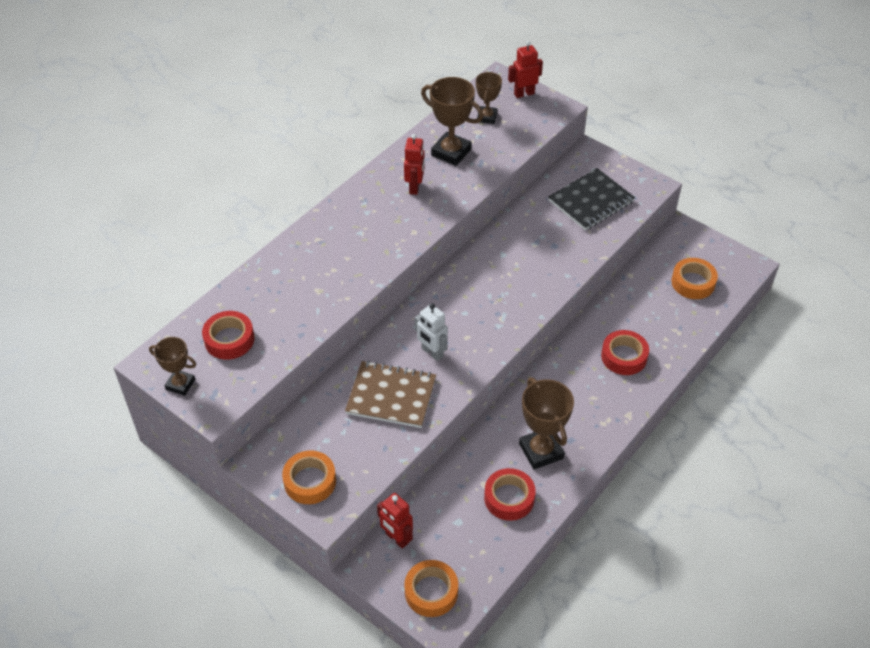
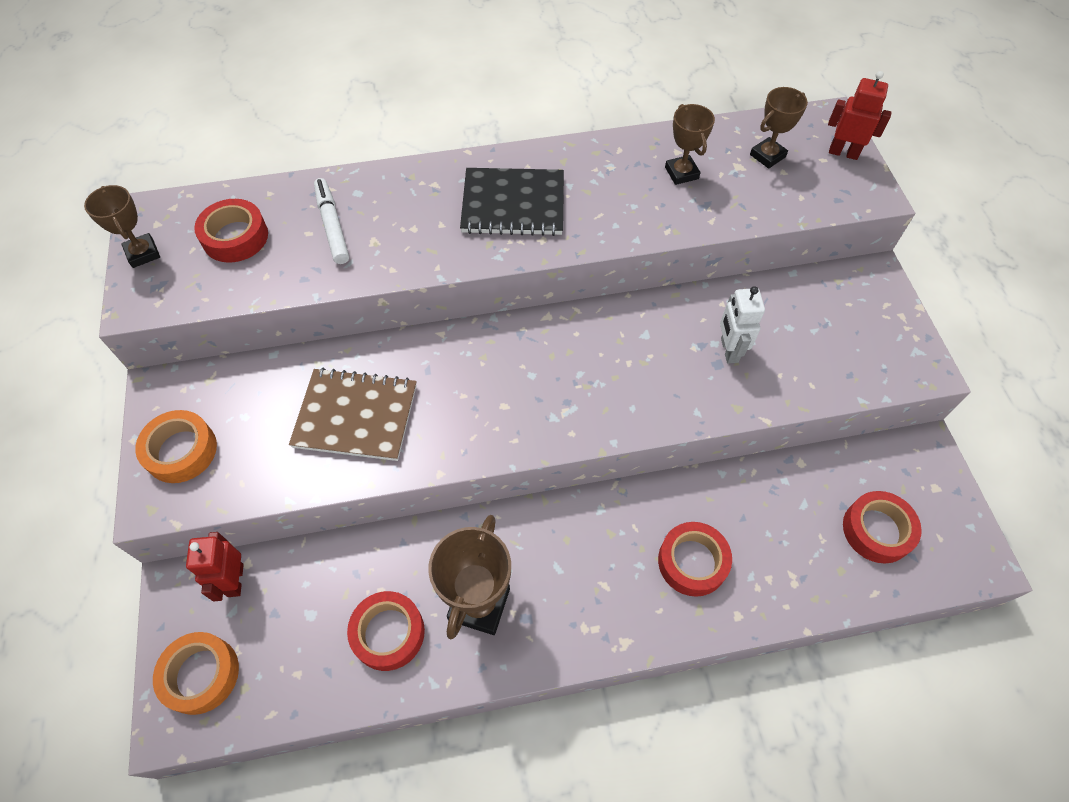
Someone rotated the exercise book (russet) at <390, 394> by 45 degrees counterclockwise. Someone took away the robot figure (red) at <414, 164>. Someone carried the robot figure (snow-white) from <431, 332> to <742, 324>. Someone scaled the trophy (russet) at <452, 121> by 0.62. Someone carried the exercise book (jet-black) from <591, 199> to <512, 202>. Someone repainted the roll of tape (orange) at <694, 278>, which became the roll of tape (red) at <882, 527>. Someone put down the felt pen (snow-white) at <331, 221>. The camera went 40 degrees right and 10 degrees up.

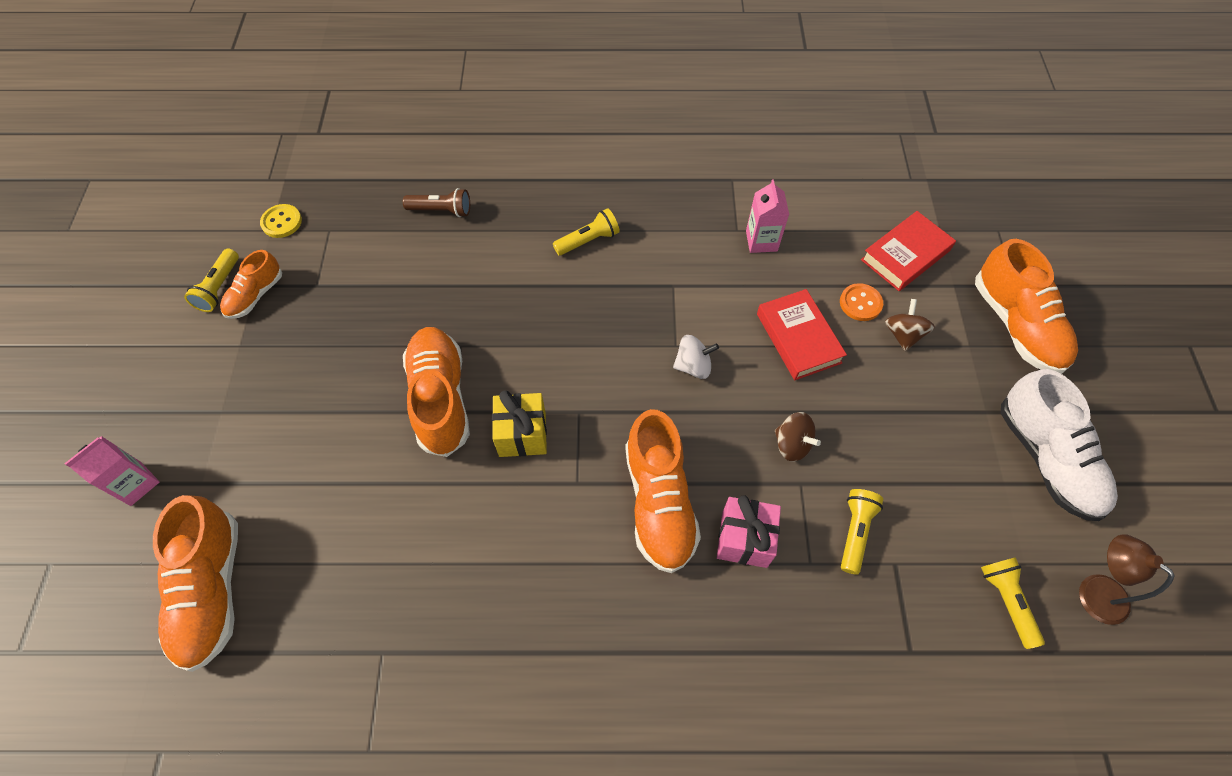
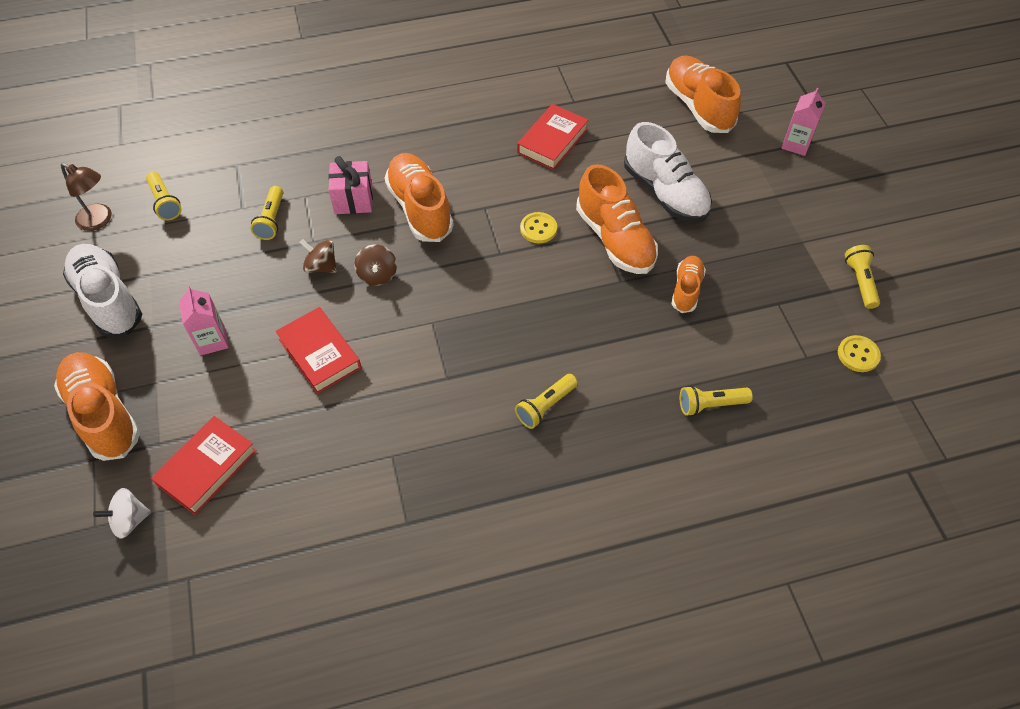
Someone carried the shoe (orange) from <251, 284> to <688, 284>. Someone repainted the flashlight (russet) at <436, 202>, which became the flashlight (golden) at <716, 401>. Someone swapped the present (golden) at <519, 424> for the button (golden) at <538, 227>. Someone carried the toy top (snow-white) from <696, 357> to <122, 513>. Someone carried the juice carton (rosy) from <767, 216> to <204, 321>. Someone took away the button (orange) at <861, 302>. Someone carried the toy top (russet) from <910, 325> to <375, 265>. Someone put down the book (red) at <553, 137>. Someone put down the shoe (snow-white) at <668, 172>. The camera went 165 degrees right and 5 degrees down.

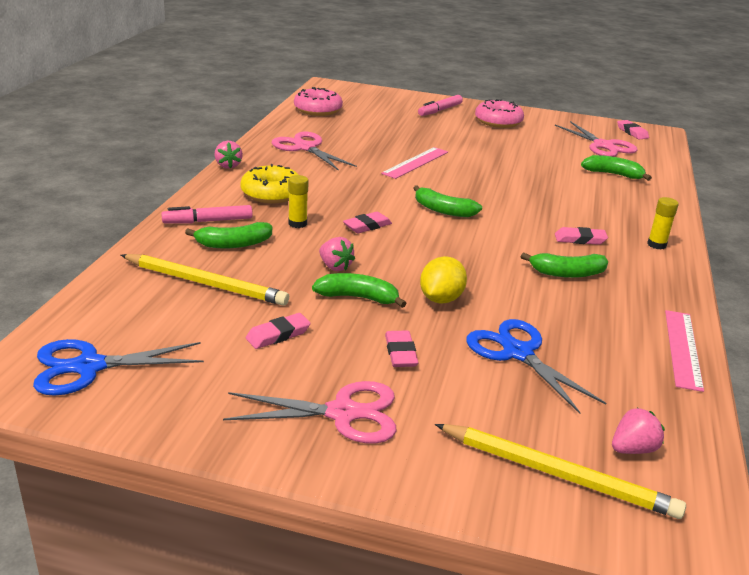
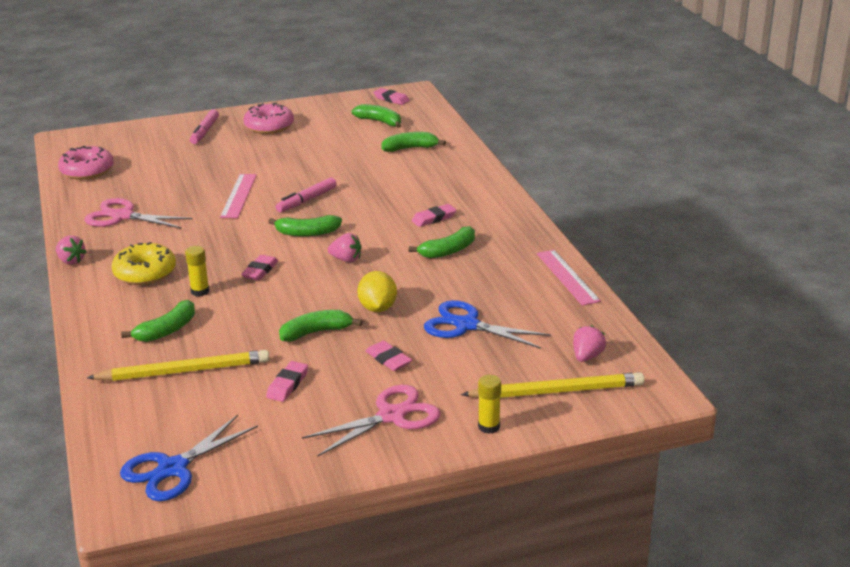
Someone carried the felt pen (rosy) from <207, 214> to <306, 195>. Someone carried the strawberry (rosy) from <337, 254> to <344, 247>. Someone swapped the scissors (rosy) at <596, 139> for the toy banana (leaf-green) at <376, 116>. Someone carried the stick of glue (golden) from <663, 223> to <489, 404>. The camera went 30 degrees left and 0 degrees up.

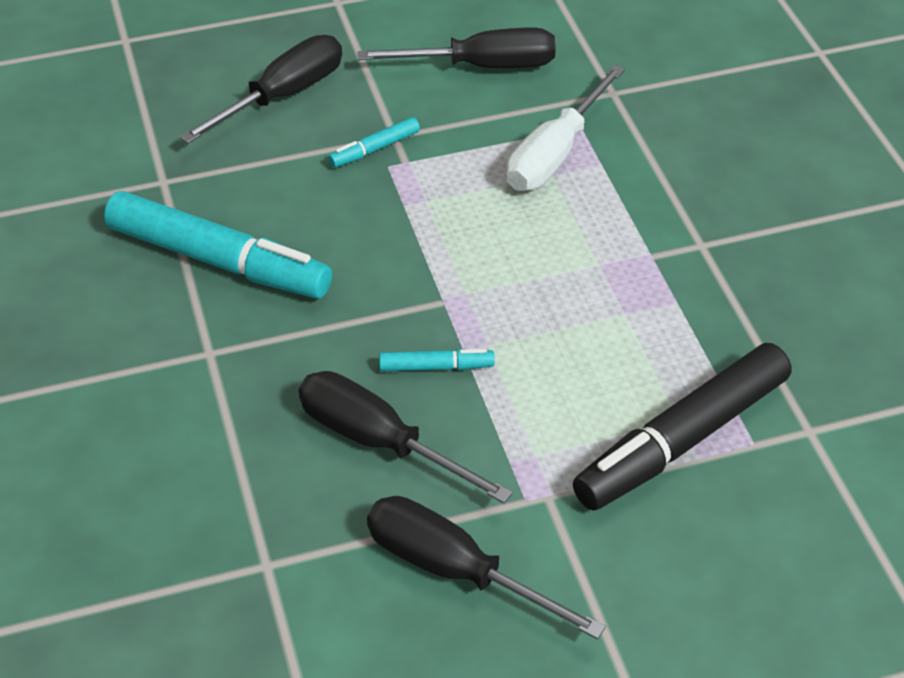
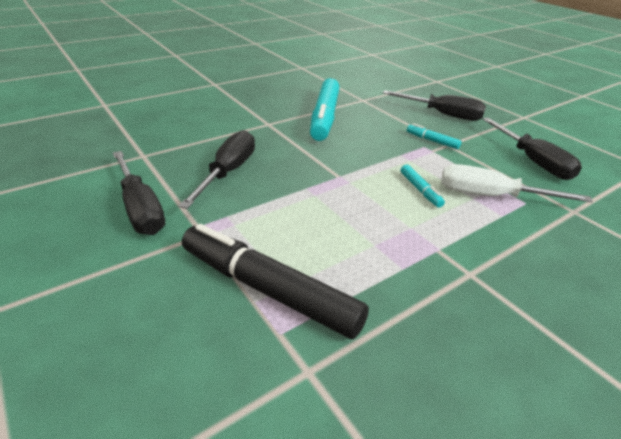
Someone rotated the screwdriver (jet-black) at <486, 567> by 135 degrees clockwise. Someone carried the felt pen (aqua) from <437, 360> to <423, 186>. The camera went 70 degrees right and 10 degrees down.

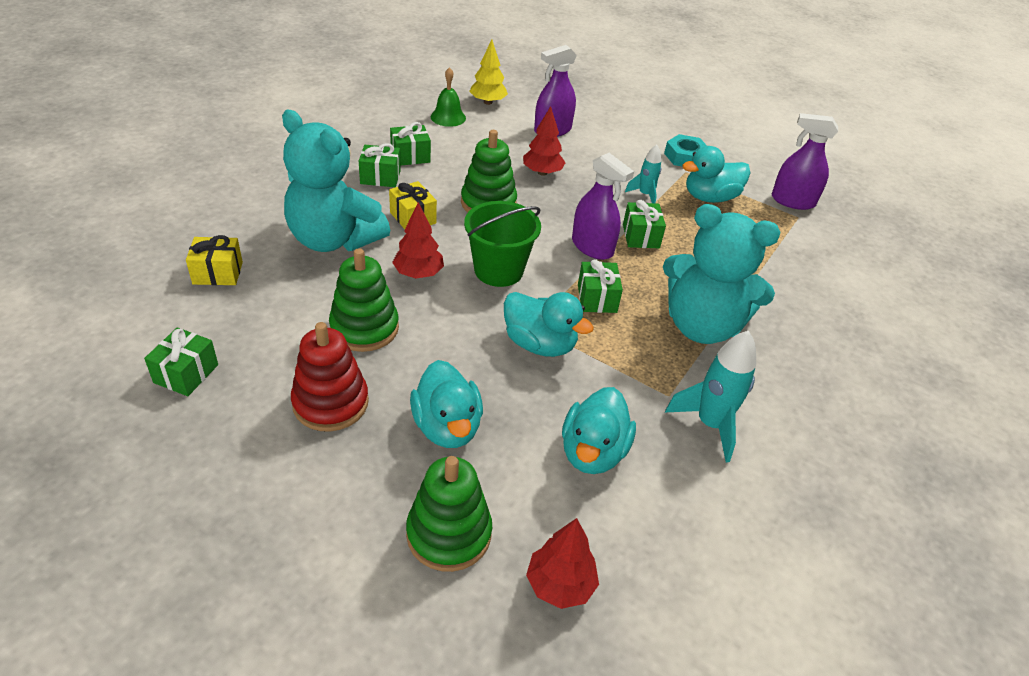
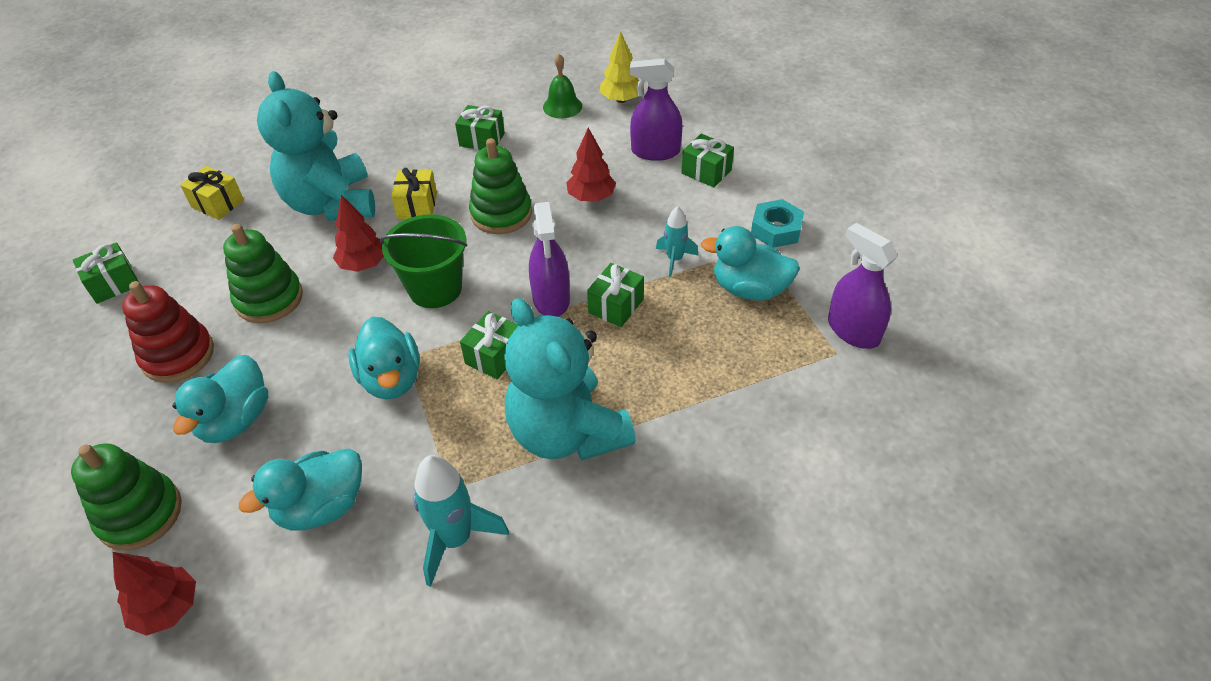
Someone carried the present (leaf-green) from <380, 165> to <708, 161>. The camera went 40 degrees right and 5 degrees up.

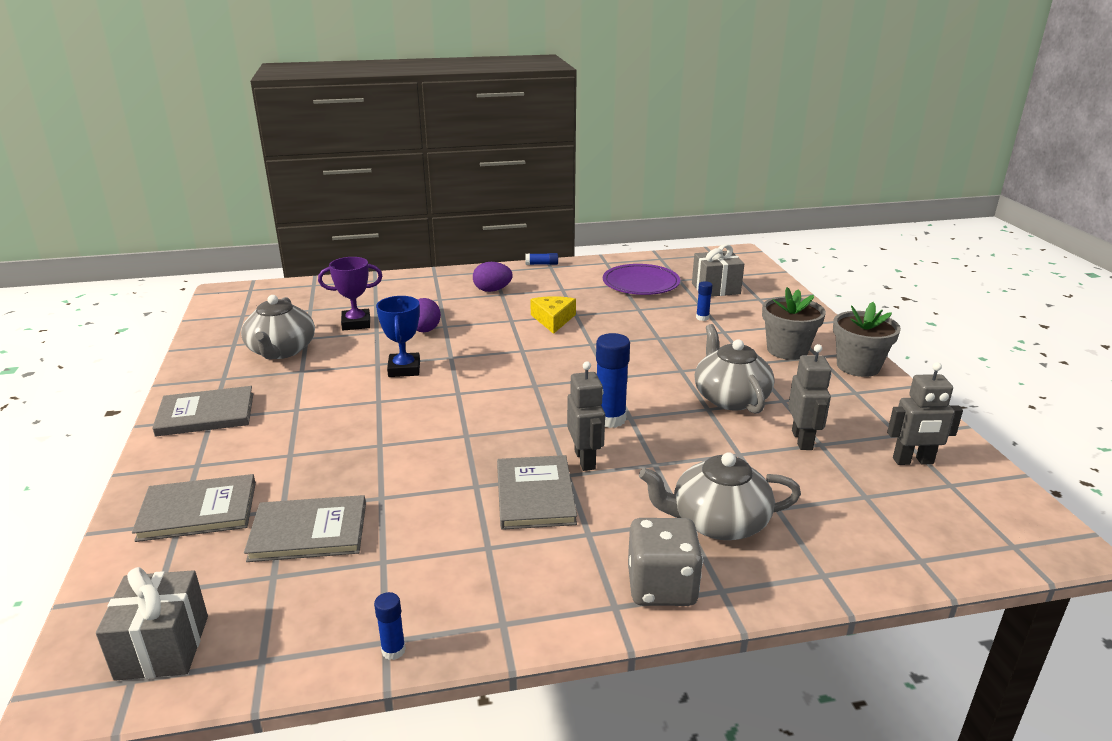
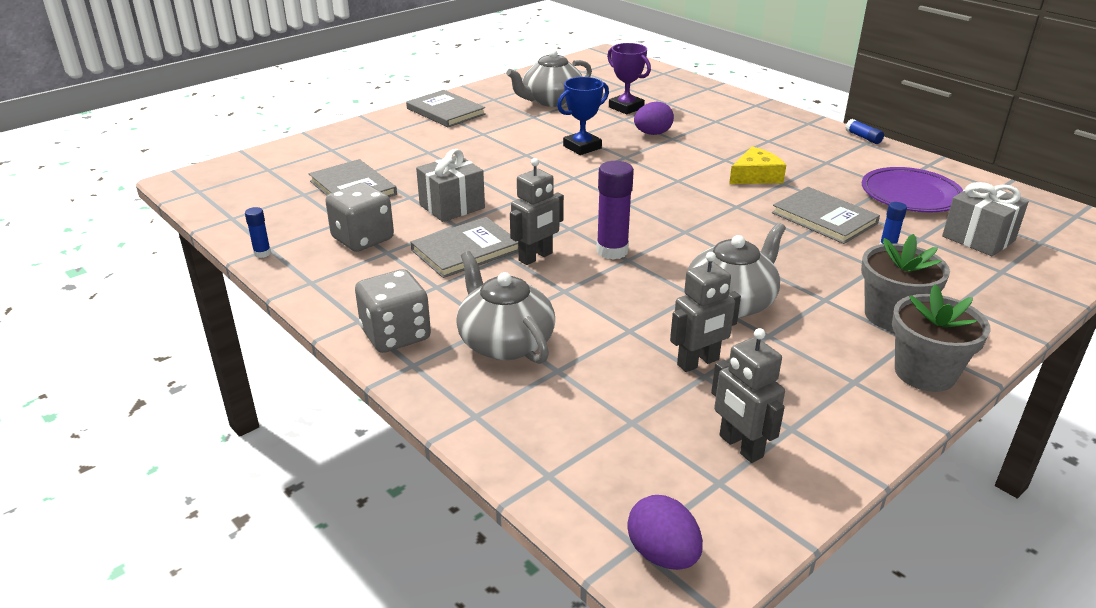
Someone carried the present (ash-grey) from <152, 624> to <450, 185>. Someone carried the book (ash-grey) from <194, 508> to <826, 215>. Someone carried the egg (purple) from <493, 277> to <665, 532>. Someone repainted the stick of glue (royal blue) at <613, 380>, which became the stick of glue (purple) at <615, 210>. Someone put down the dice (ash-grey) at <359, 217>. The camera went 60 degrees right and 5 degrees up.

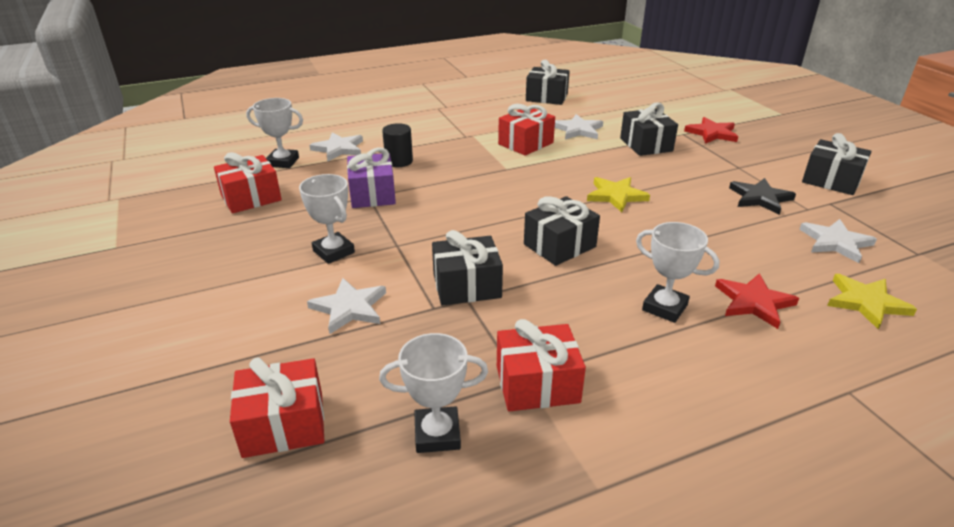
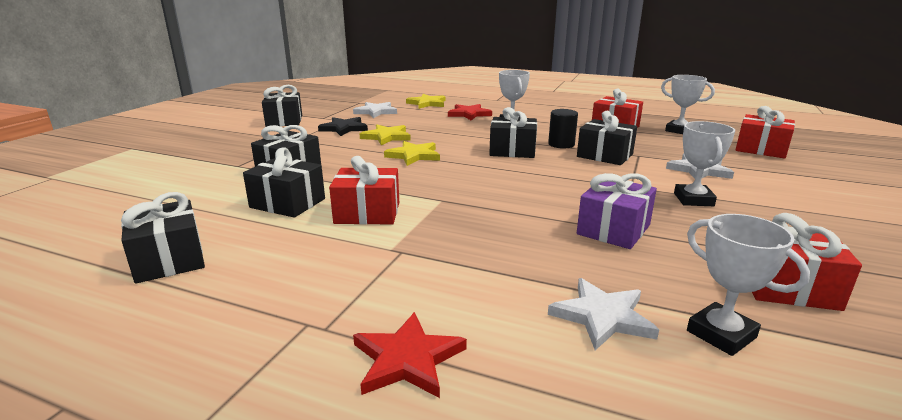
Someone carried the cylinder (jet-black) from <397, 145> to <563, 129>. Someone swapped the star (snow-white) at <579, 126> for the present (jet-black) at <284, 182>. Someone carried the star (red) from <711, 130> to <410, 355>. Someone put down the star (golden) at <385, 135>. The camera went 135 degrees left and 10 degrees down.

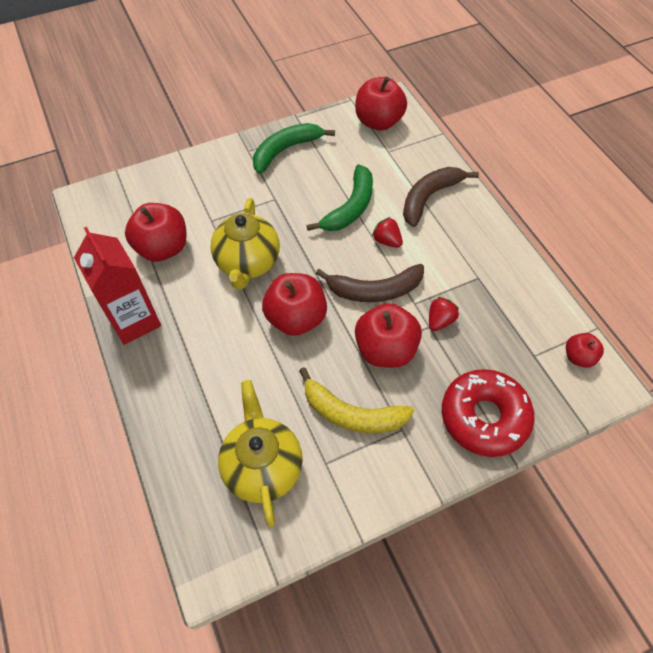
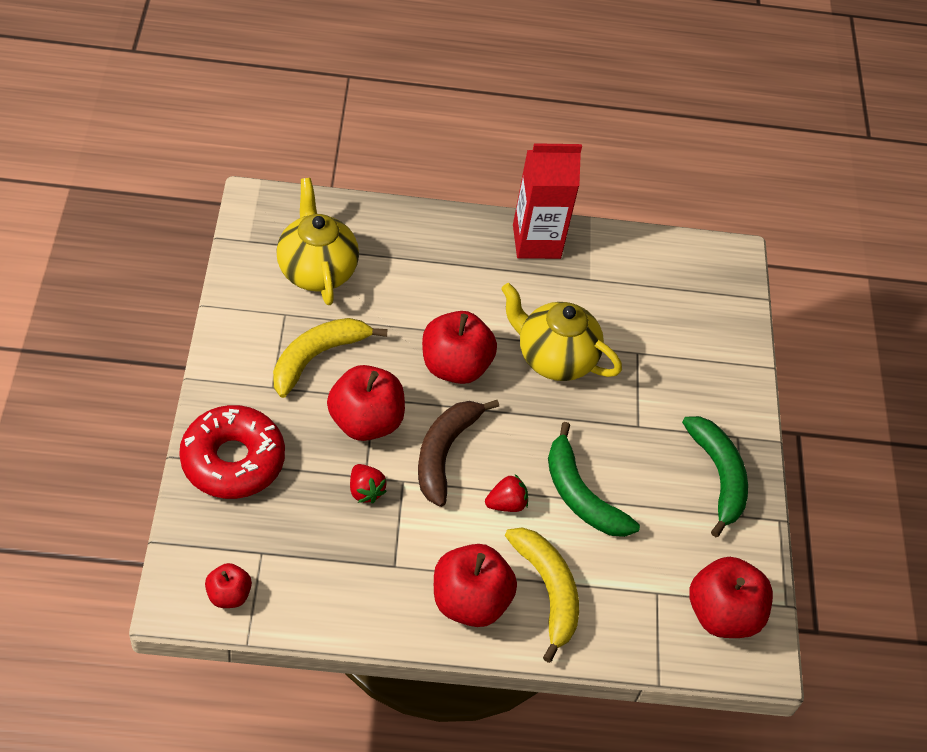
Someone carried the toy apple (red) from <156, 232> to <475, 585>. Someone rotated the china teapot (golden) at <260, 453> by 120 degrees counterclockwise. Someone repainted the toy banana (russet) at <441, 197>, which became the toy banana (golden) at <542, 595>. The camera went 110 degrees right and 5 degrees down.

